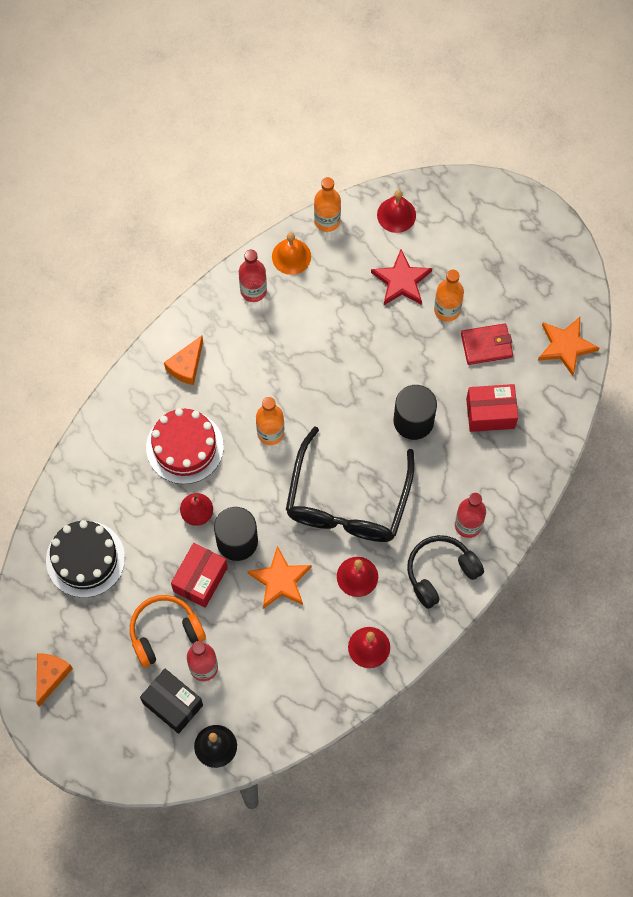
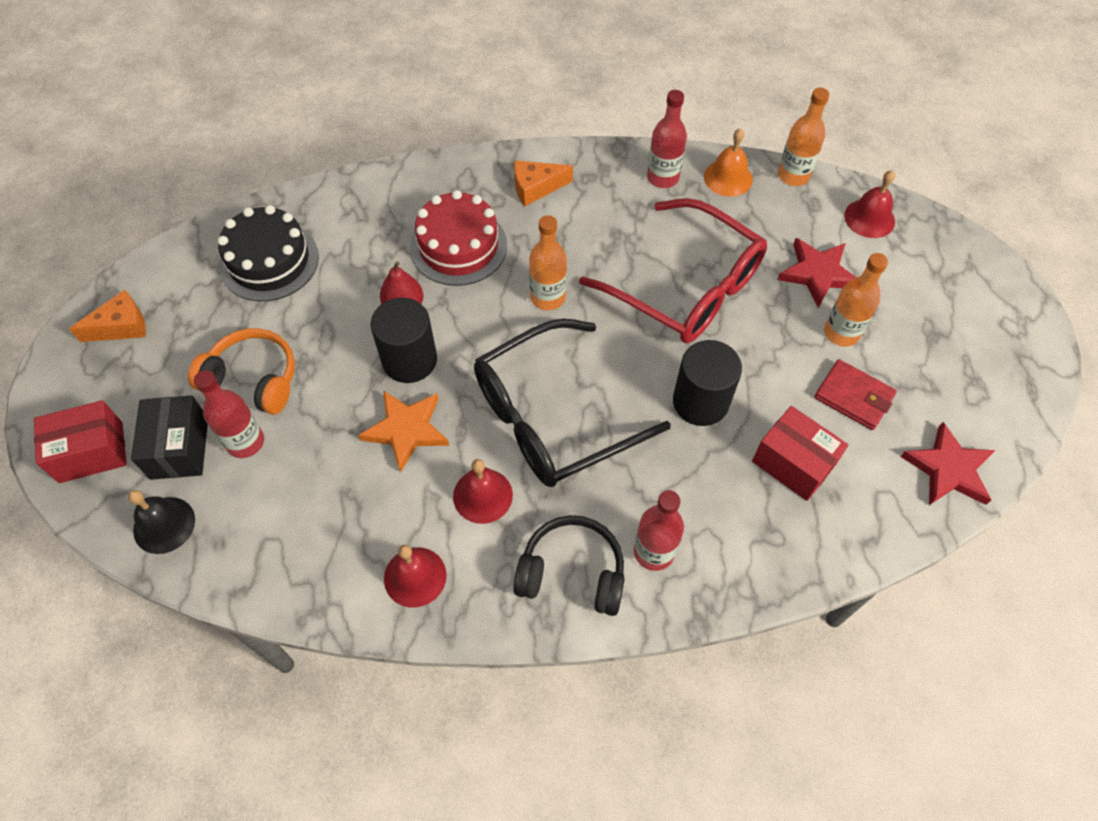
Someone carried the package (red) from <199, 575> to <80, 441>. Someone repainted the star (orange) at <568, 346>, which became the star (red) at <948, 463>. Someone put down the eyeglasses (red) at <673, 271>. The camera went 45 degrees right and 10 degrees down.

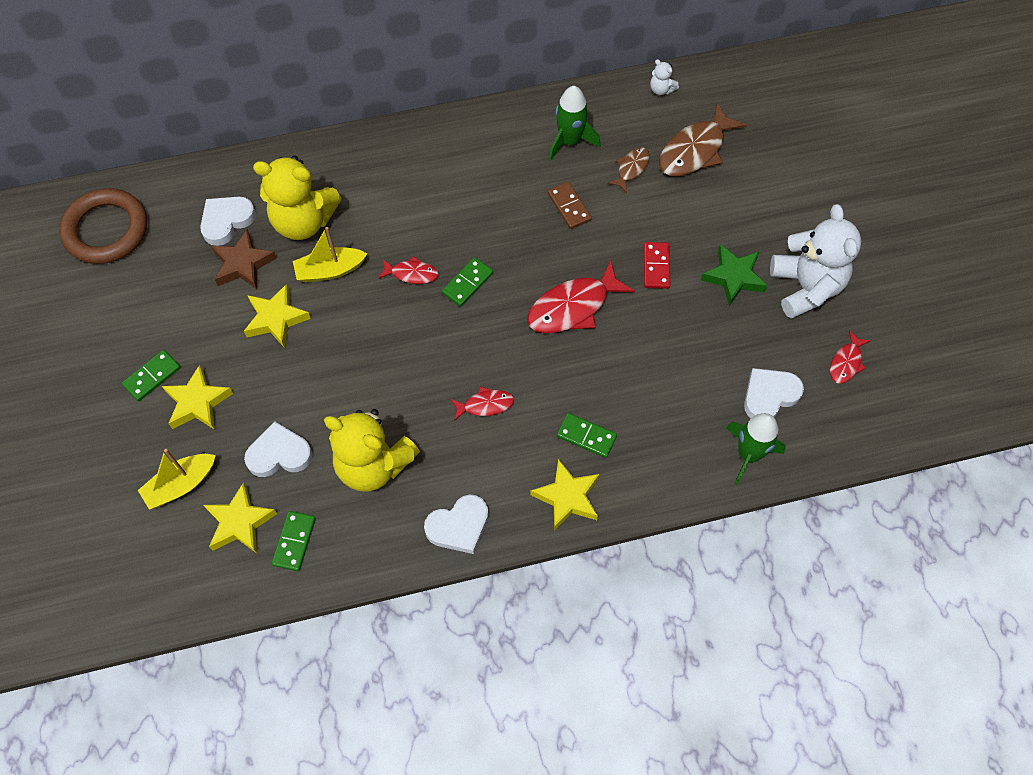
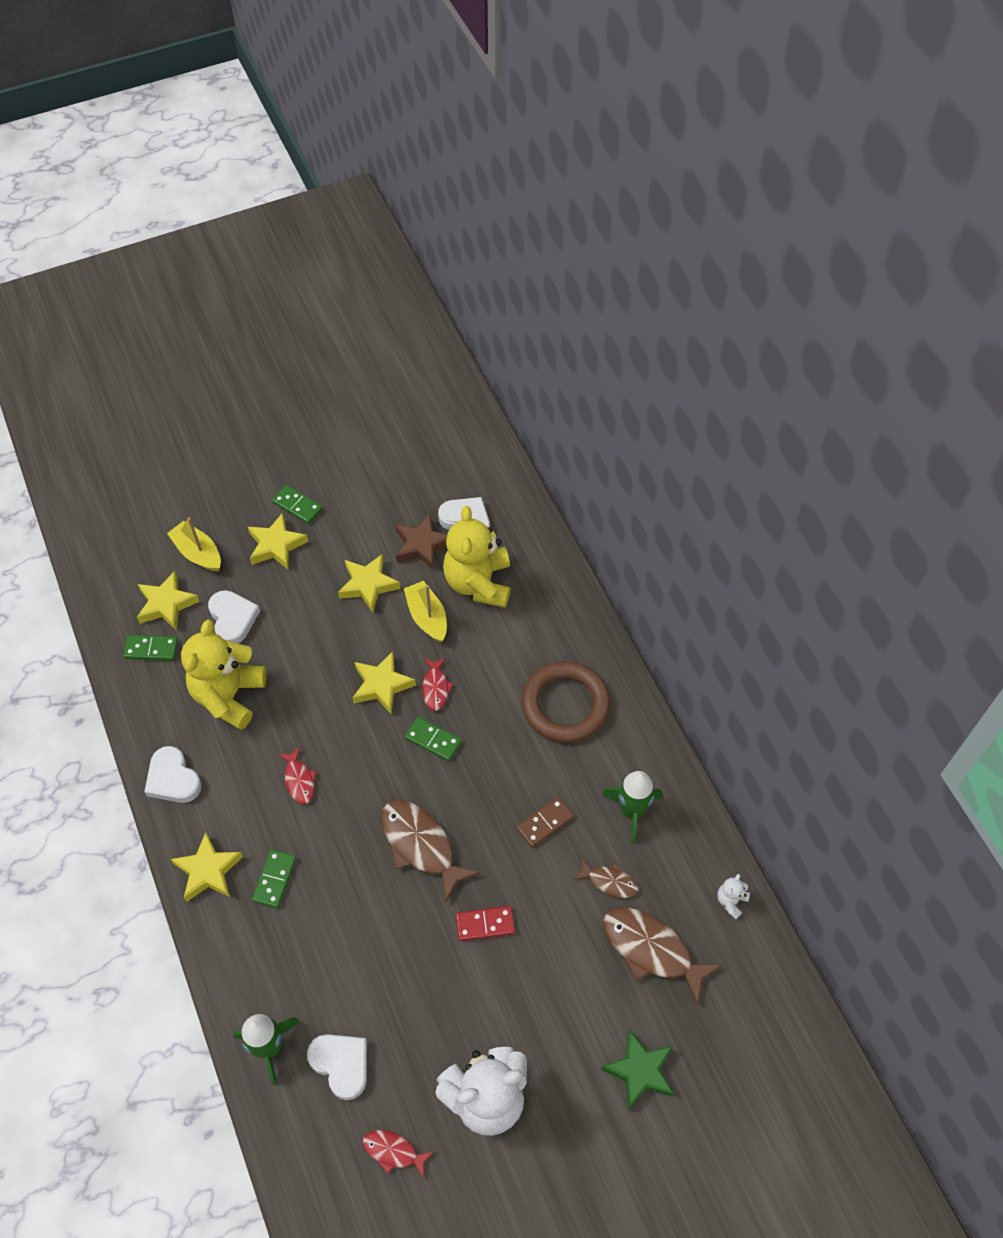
Someone carried the hoop (russet) from <103, 226> to <565, 702>. Someone repainted the fish (red) at <581, 296>, which became the fish (russet) at <430, 851>. Someone carried the star (leaf-green) from <734, 275> to <637, 1069>. Someone put down the star (golden) at <384, 682>. The camera went 80 degrees right and 5 degrees down.

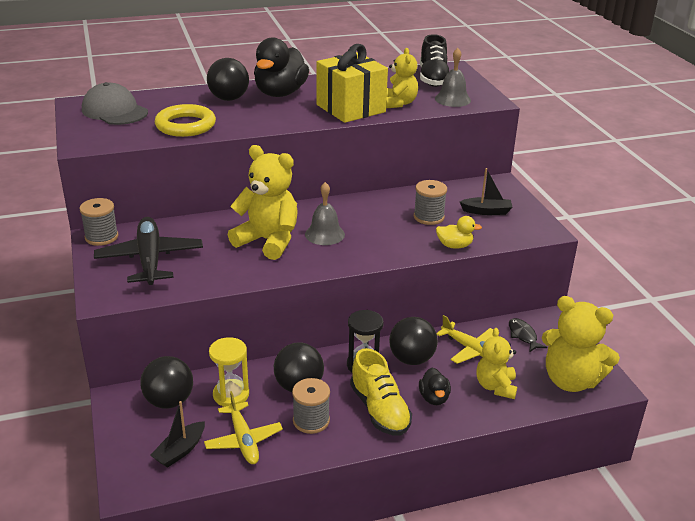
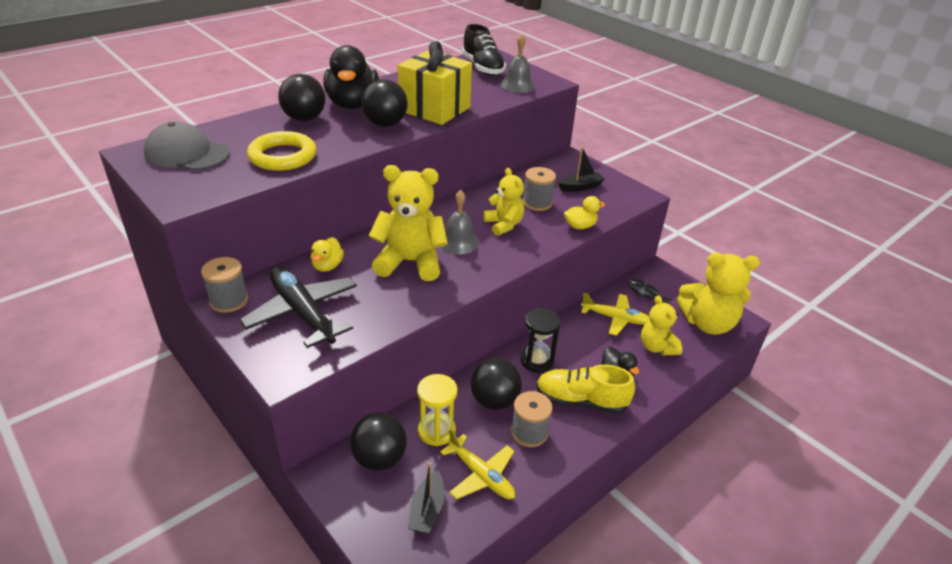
Someone rotated the shoe (golden) at <381, 392> by 150 degrees clockwise. Someone carried the teddy (golden) from <402, 78> to <503, 202>. Someone carried the ball (jet-black) from <413, 341> to <384, 103>. Someone put down the rubber duck (golden) at <327, 254>. The camera went 25 degrees left and 5 degrees up.

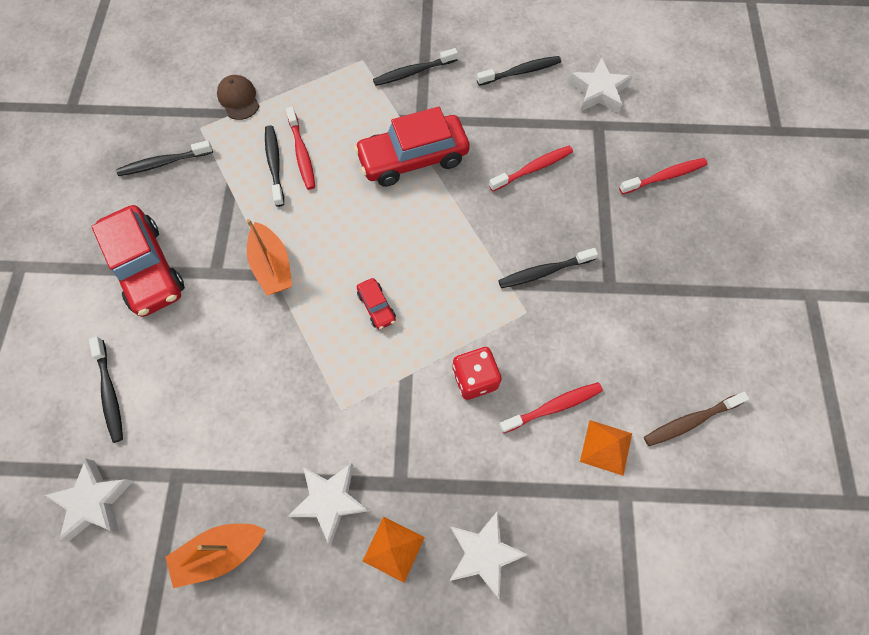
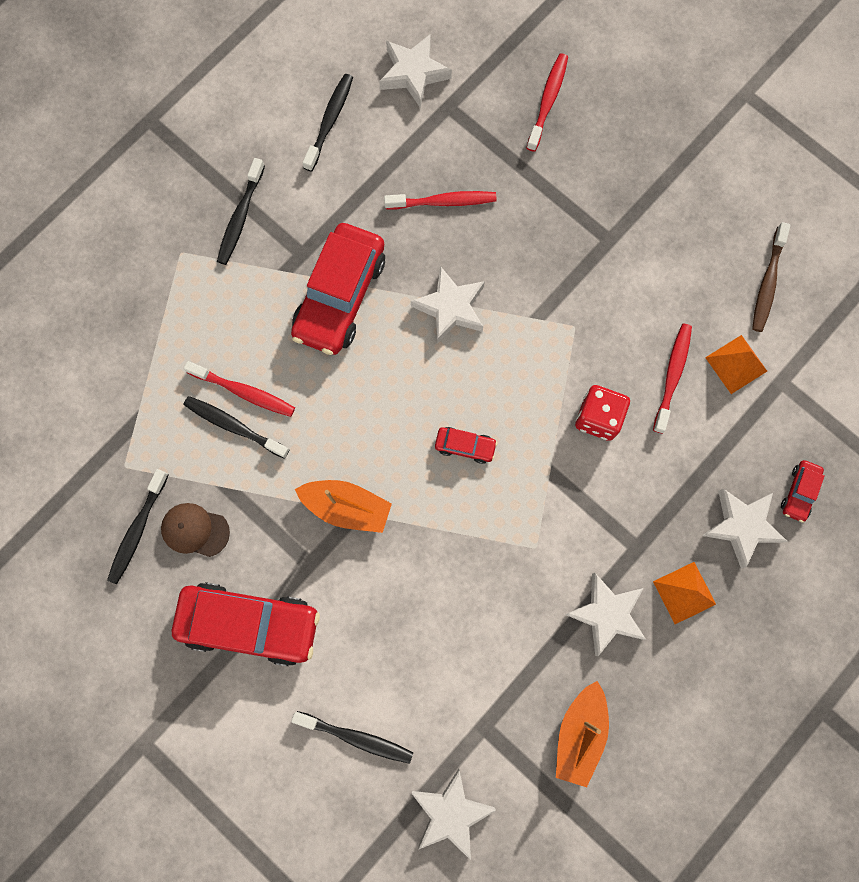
Someone carried the peaked cap (russet) from <238, 97> to <195, 530>. Someone rotated the tooth brush (red) at <531, 168> by 75 degrees clockwise. Someone took away the tooth brush (jet-black) at <548, 268>. Someone put down the star (snow-white) at <448, 305>. Someone put down the automobile (red) at <803, 491>. The camera went 50 degrees left and 10 degrees up.

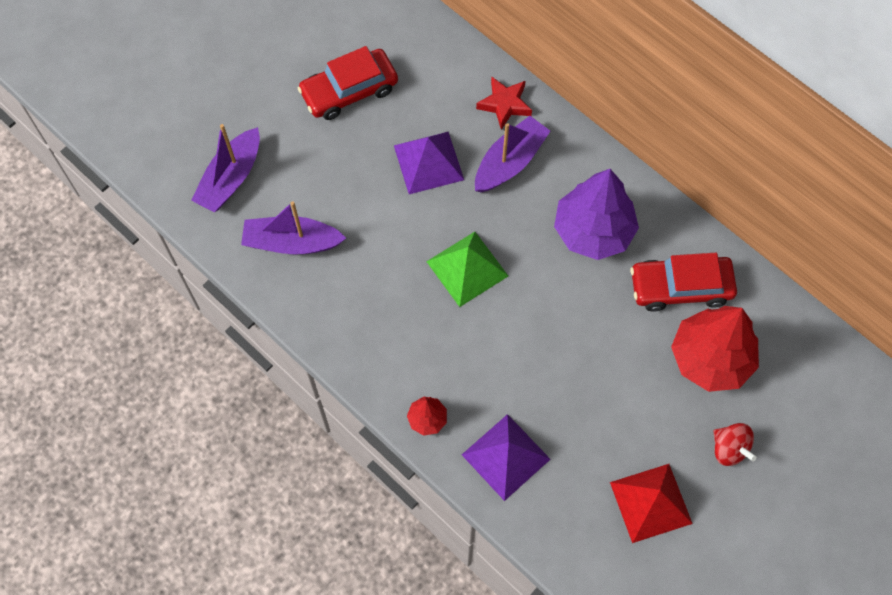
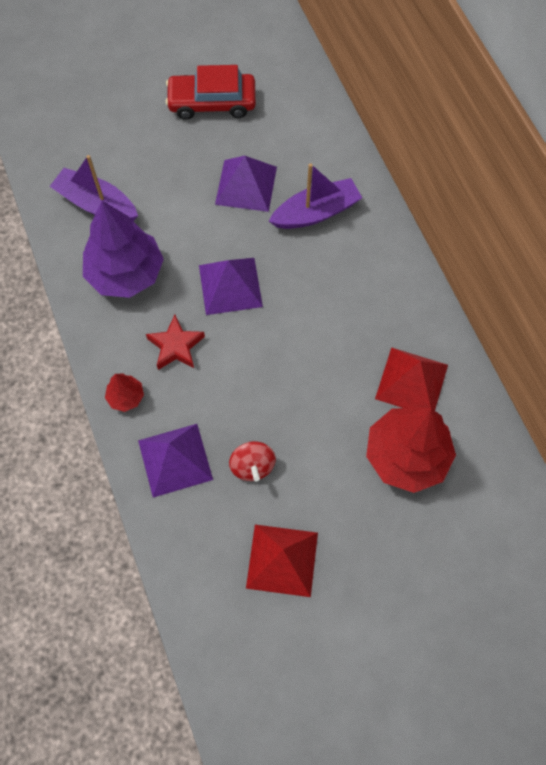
Someone took away the toy boat (purple) at <225, 168>. Someone repainted the pyramid shape (leaf-green) at <467, 269>, which became the pyramid shape (purple) at <231, 286>. Someone carried the star (red) from <504, 103> to <175, 342>. Someone carried the toy tree (purple) from <596, 214> to <123, 249>. Someone swapped the automobile (red) at <683, 282> for the pyramid shape (red) at <411, 379>. Someone carried the toy top (red) from <735, 444> to <252, 461>. The camera went 25 degrees right and 0 degrees up.

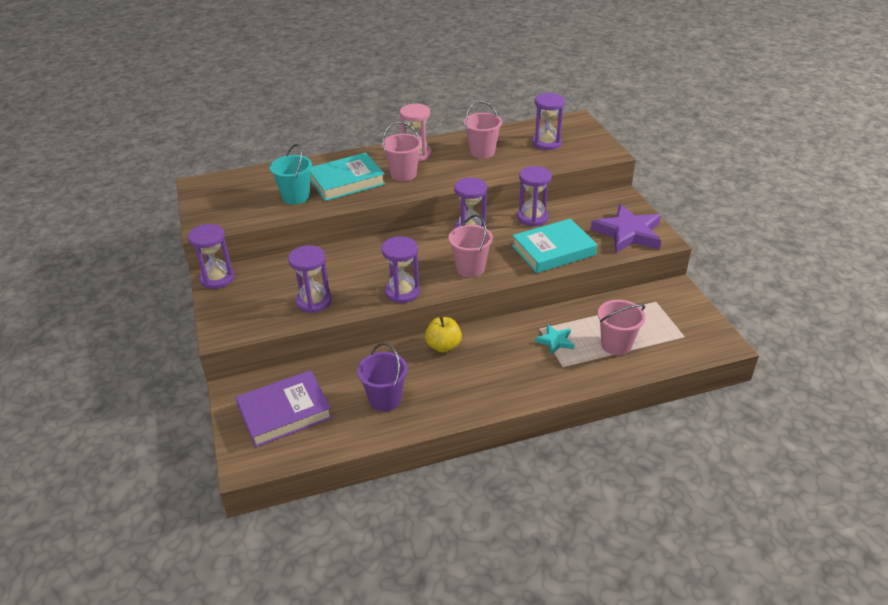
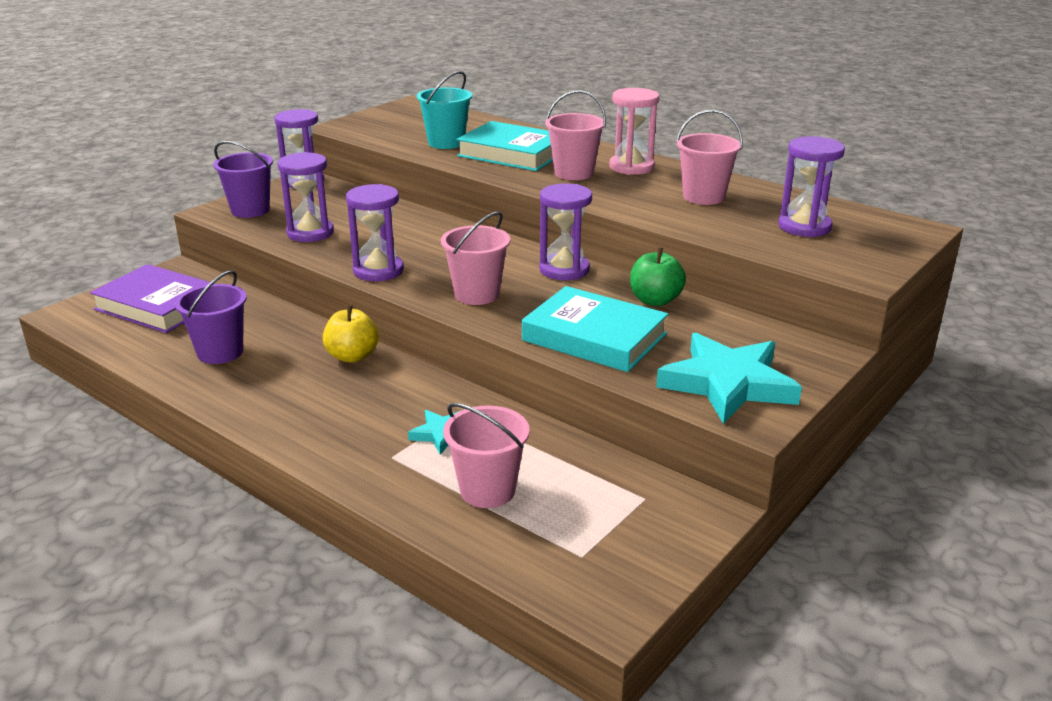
Someone swapped the sand timer (purple) at <534, 196> for the toy apple (leaf-green) at <658, 276>. Someone repainted the star (purple) at <626, 228>, which became the star (aqua) at <729, 378>. Someone put down the pail (purple) at <243, 179>. The camera went 55 degrees right and 10 degrees down.

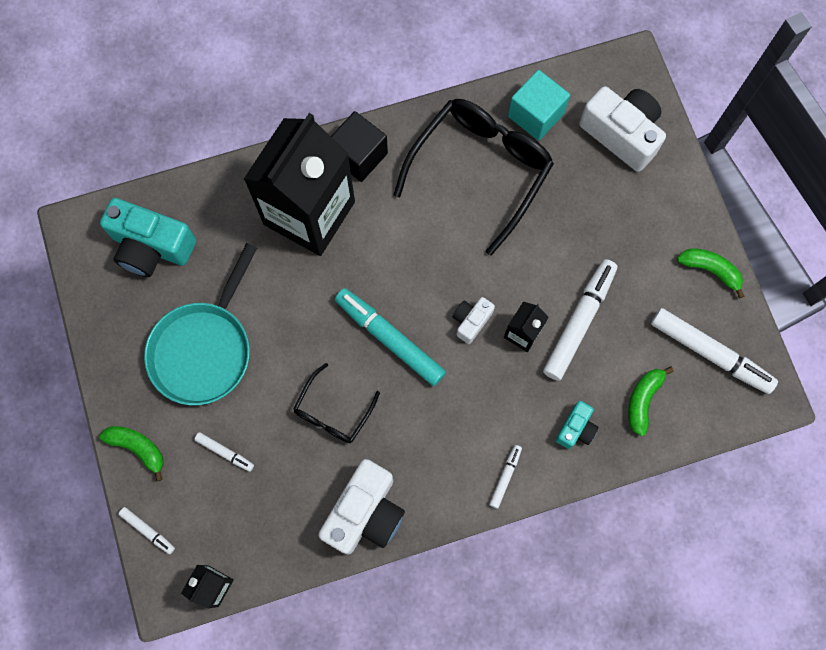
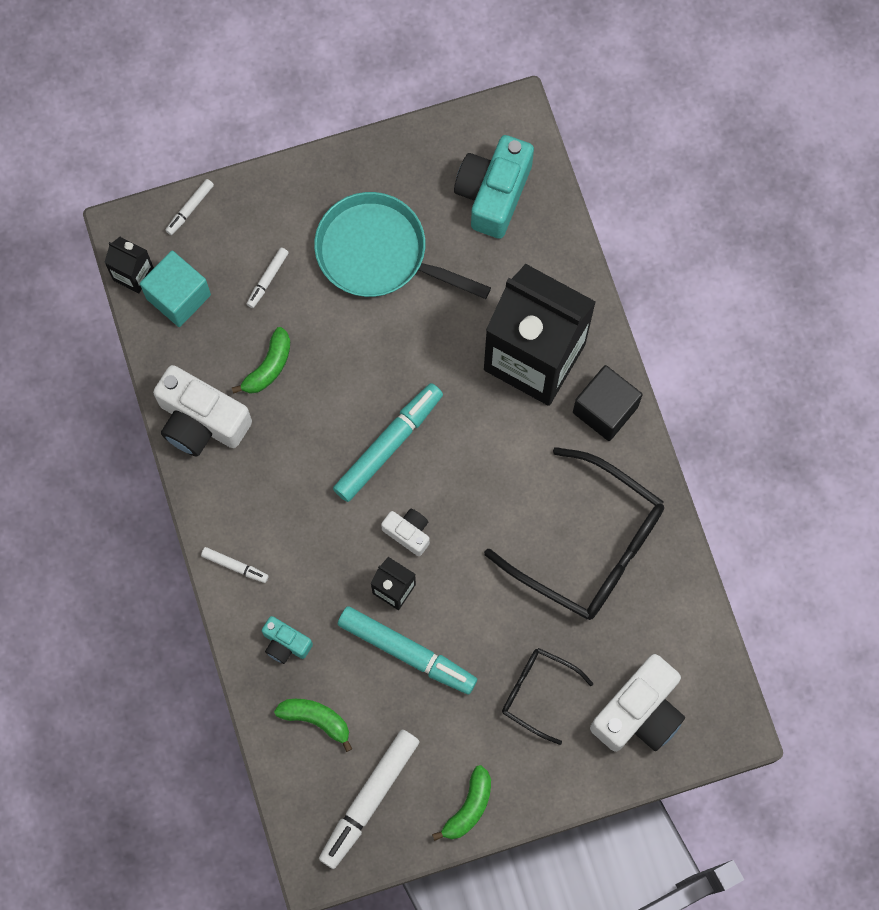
Someone carried the toy banana (leaf-green) from <131, 454> to <261, 360>. Someone carried the eyeglasses (jet-black) from <336, 403> to <547, 696>. Someone carried the cube (aqua) from <539, 105> to <175, 289>. Someone repainted the felt pen (snow-white) at <580, 320>, which became the felt pen (aqua) at <407, 650>. The camera went 90 degrees right and 0 degrees up.

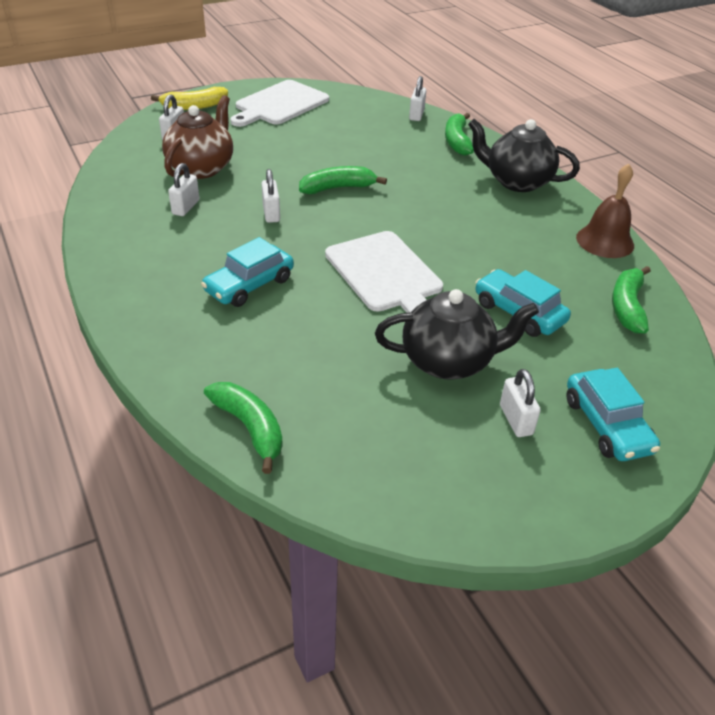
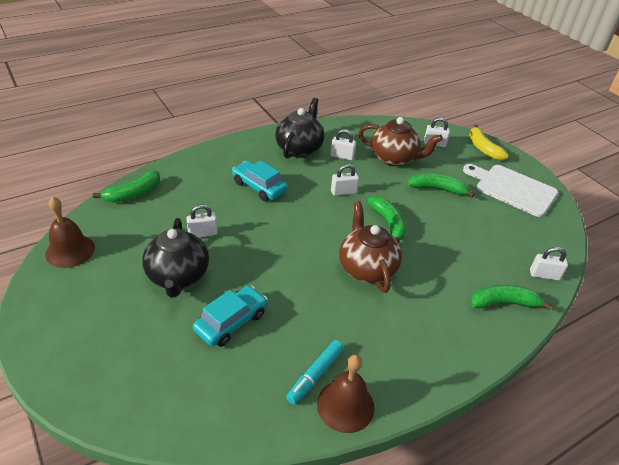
Someone took away the cutting board (snow-white) at <384, 272>. Someone carried the china teapot (jet-black) from <524, 155> to <299, 128>. Someone carried the padlock (snow-white) from <520, 403> to <202, 221>. Someone took away the automobile (aqua) at <613, 414>. Someone carried the toy banana (leaf-green) from <631, 300> to <441, 186>. Someone put down the hand bell (russet) at <70, 232>. Someone put down the felt pen (aqua) at <315, 372>. Someone put down the china teapot (russet) at <370, 247>. The camera went 85 degrees right and 0 degrees up.

